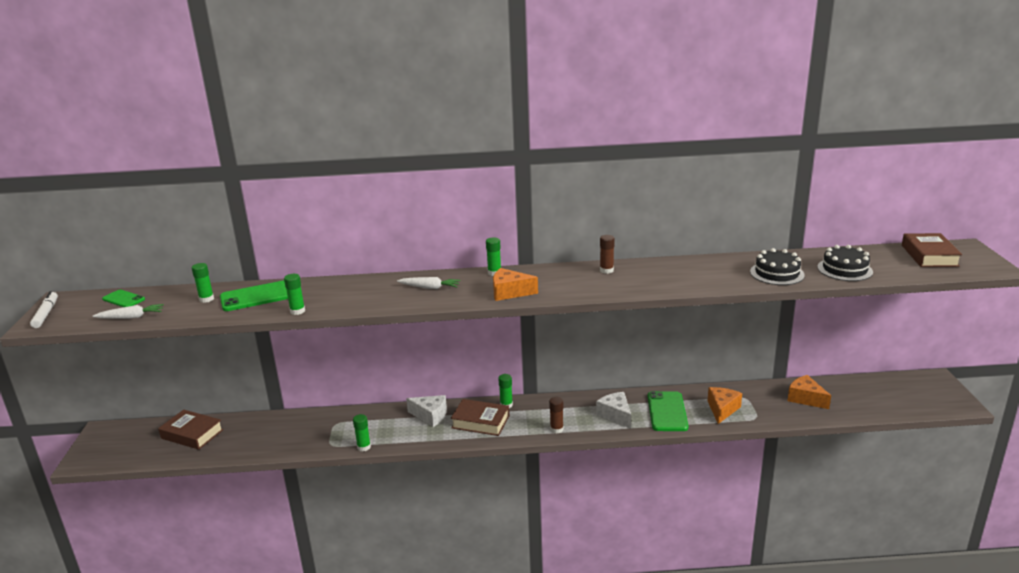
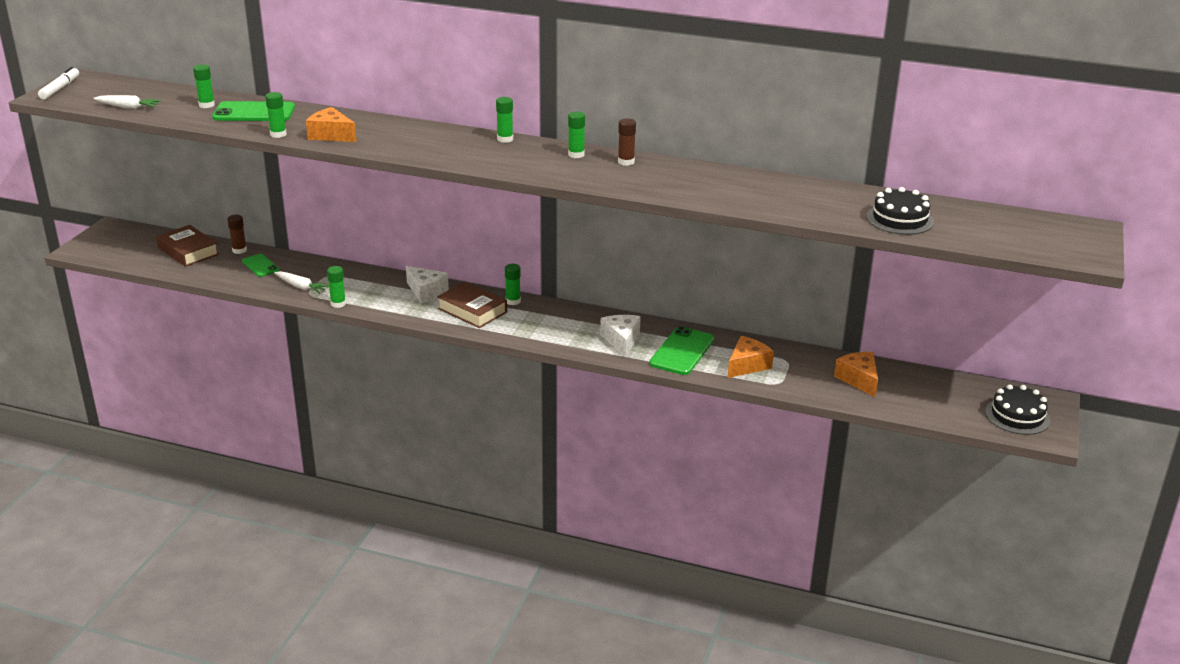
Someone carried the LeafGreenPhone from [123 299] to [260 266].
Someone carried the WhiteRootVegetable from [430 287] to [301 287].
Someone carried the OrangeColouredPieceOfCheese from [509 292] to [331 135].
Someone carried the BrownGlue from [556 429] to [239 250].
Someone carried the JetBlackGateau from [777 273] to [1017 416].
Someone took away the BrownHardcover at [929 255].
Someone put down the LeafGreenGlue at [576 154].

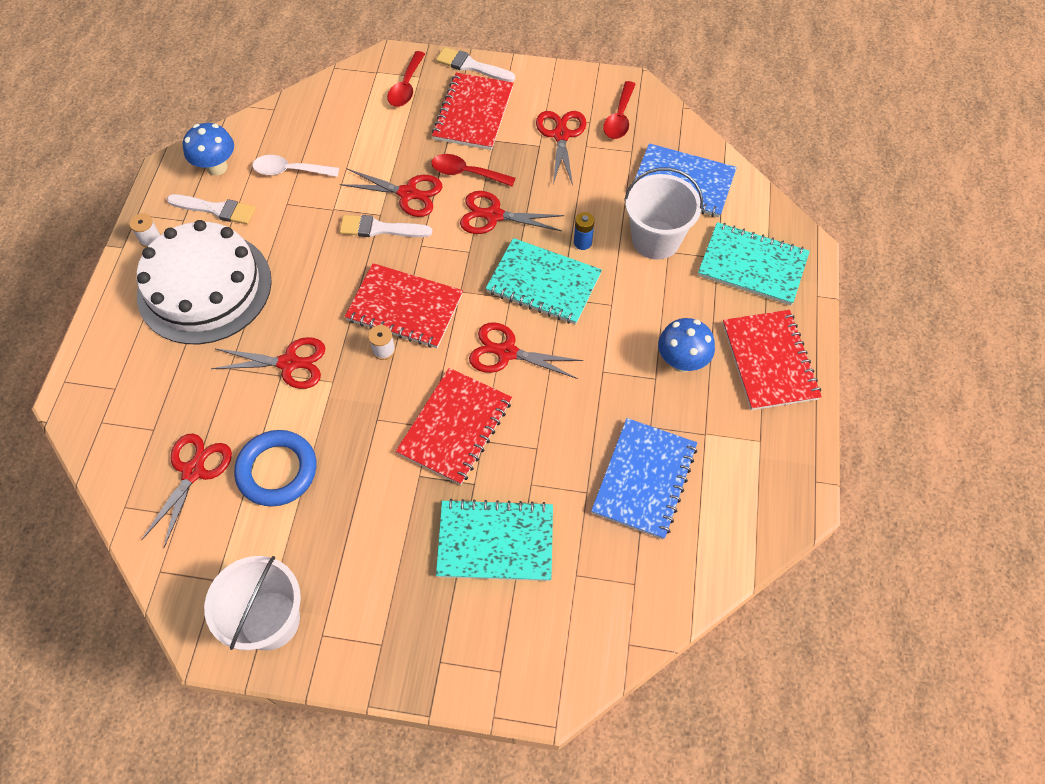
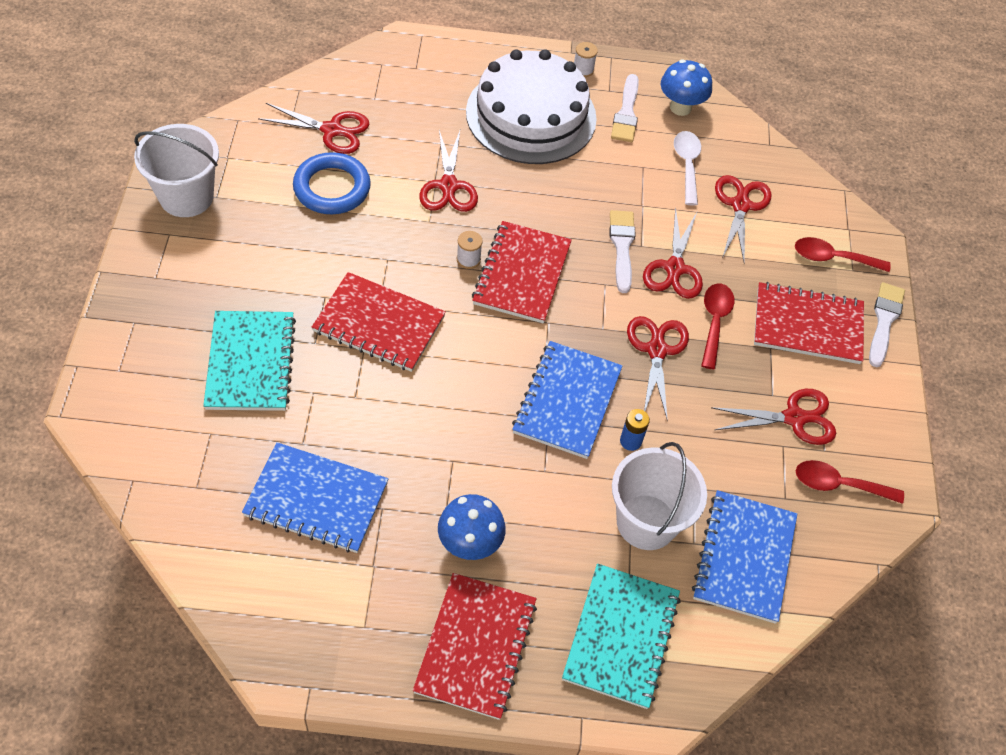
Someone carried the ScarletScissors from [506 352] to [740 205].
Someone repainted the TealNotepad at [543 283], which became the CobaltNotepad at [567 401].
Someone rotated the ScarletNotepad at [769 361] by 60 degrees counterclockwise.

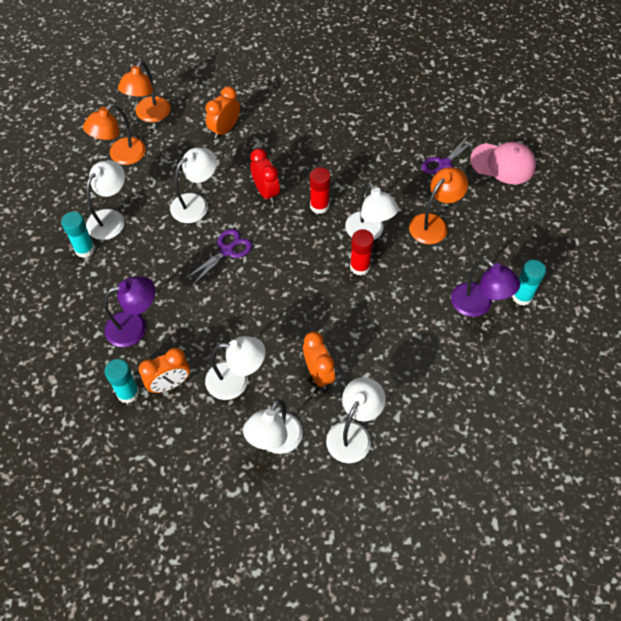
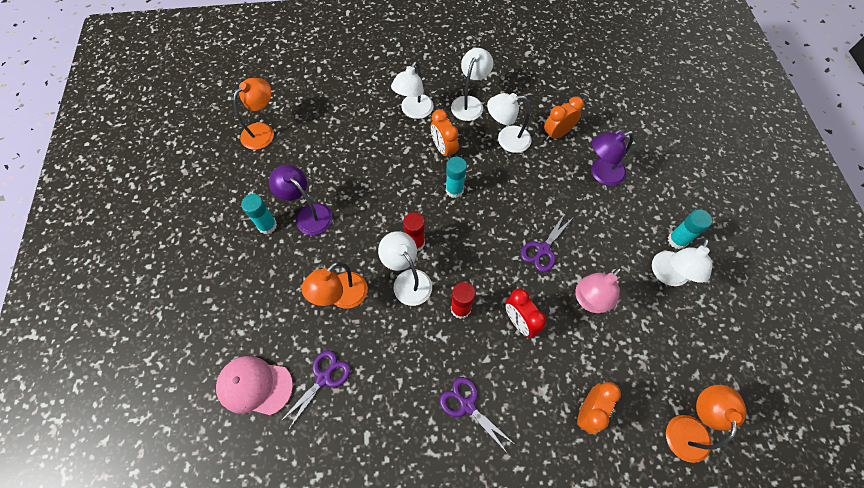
Someone carried the OrangeColouredLamp from [121 156] to [263 131].
Someone carried the TealGlue from [128 393] to [454 190].
Someone repainted the WhiteLamp at [196 203], which became the PinkLamp at [589 301].
Someone put down the RoyalPurpleScissors at [467 405].

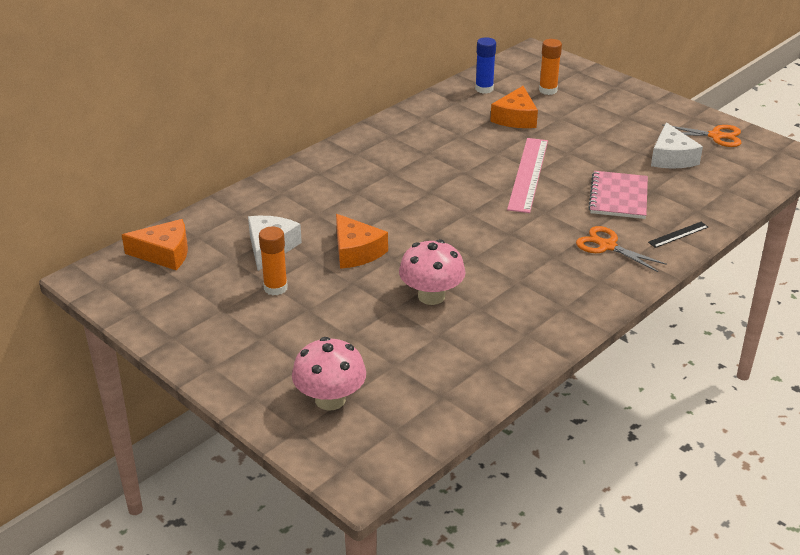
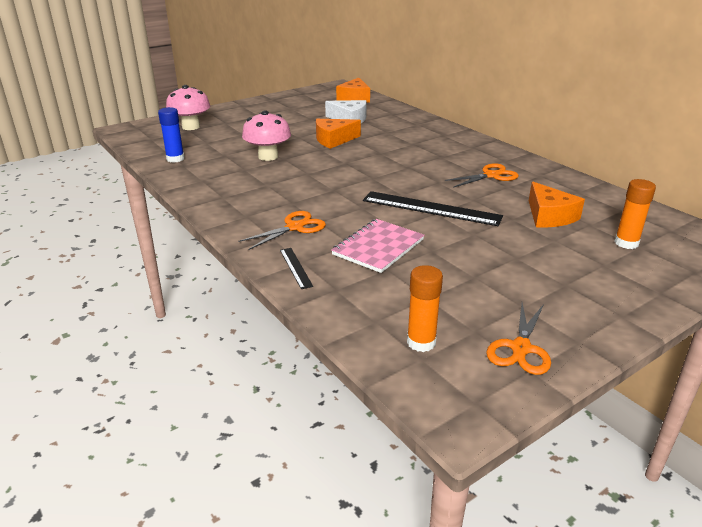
Someone carried the OrangeColouredGlue from [275 288] to [421 342].
Someone carried the CobaltGlue from [484 89] to [175 159].
Someone rotated the OrangeColouredPieceOfCheese at [515 118] by 135 degrees counterclockwise.
Someone repainted the PinkStraightedge at [528 174], which became the JetBlackStraightedge at [431 208].
Someone rotated the PinkNotepad at [618 197] by 75 degrees counterclockwise.
Someone took away the WhitePieceOfCheese at [671 158].
Someone put down the OrangeColouredScissors at [491 175].

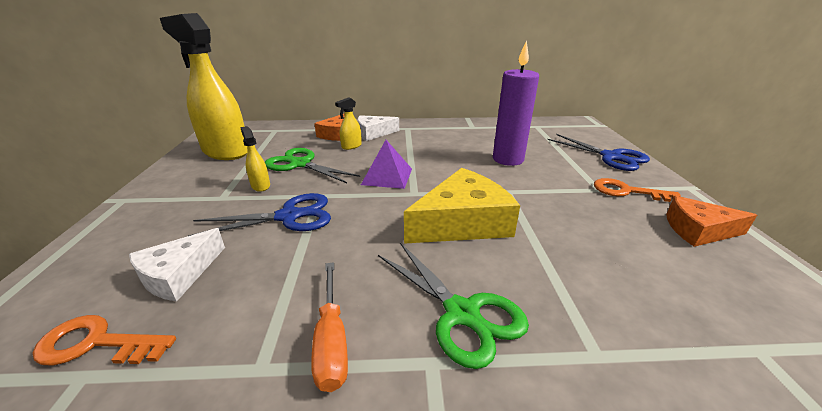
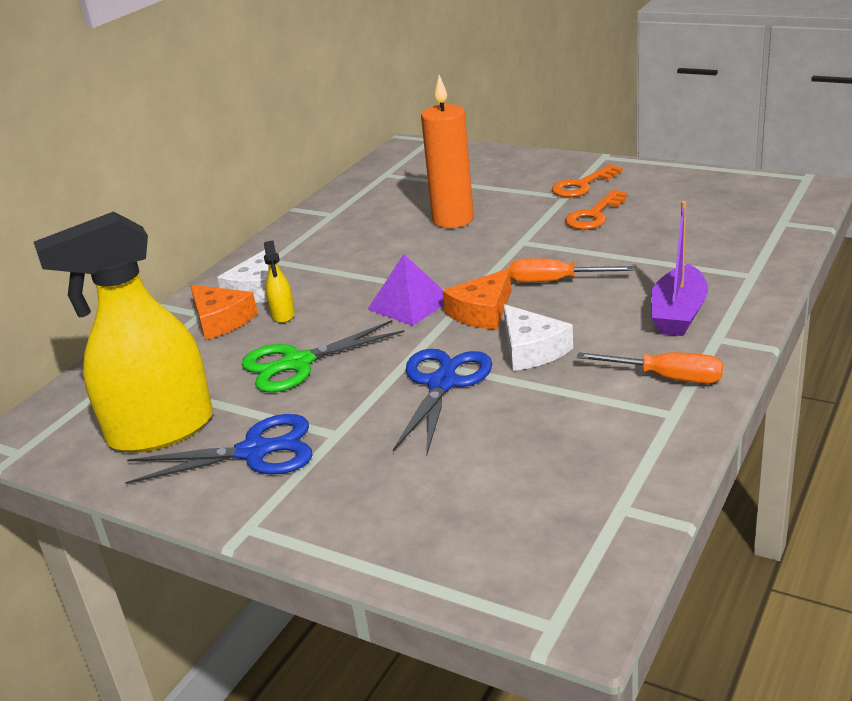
Someone carried the OrangeColouredLatchkey from [96 343] to [594 215].
Someone carried the WhitePieceOfCheese from [179 274] to [531 349].
Someone took away the BrightYellowSprayCleaner at [260 186].
Someone swapped the LeafGreenScissors at [462 313] for the RoyalPurpleToyBoat at [678 314].
Someone swapped the BrightYellowPieceOfCheese at [462 222] for the OrangeColouredHandScrewdriver at [555 281].
Someone repainted the RoyalPurpleWaxCandle at [508 159], which became the OrangeColouredWaxCandle at [453 220].
Someone carried the CobaltScissors from [611 157] to [254 452].
Someone carried the OrangeColouredPieceOfCheese from [698 230] to [482 312].

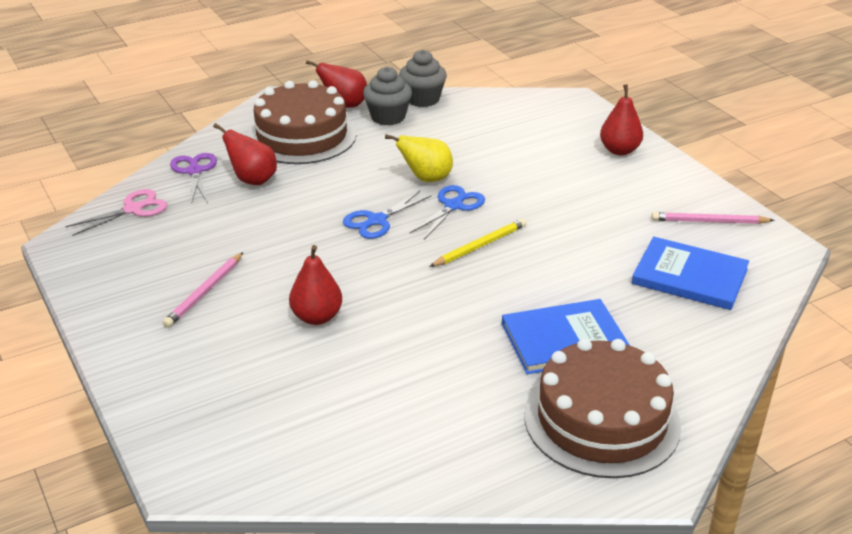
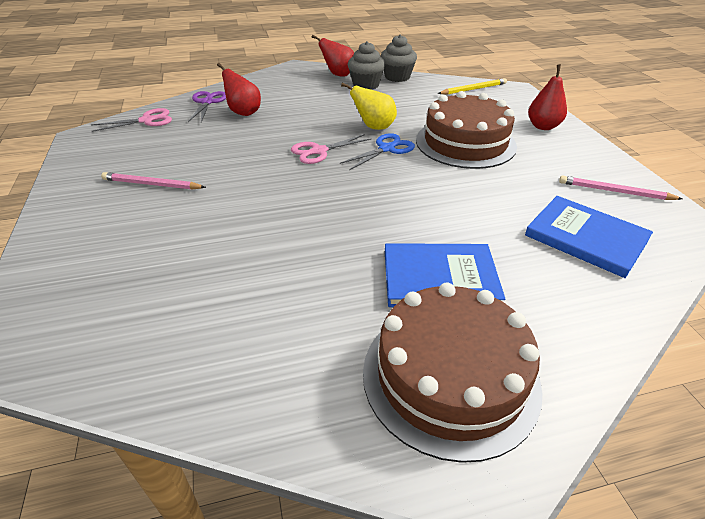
Someone rotated the PinkWoodenPencil at [204 292] by 60 degrees clockwise.
Someone carried the BrownGateau from [302 136] to [465 143].
Someone took away the ScarletToyPear at [317 317].
Someone repainted the CobaltScissors at [376 221], which became the PinkScissors at [319 151].
Someone carried the BrightYellowWoodenPencil from [480 246] to [473 89].

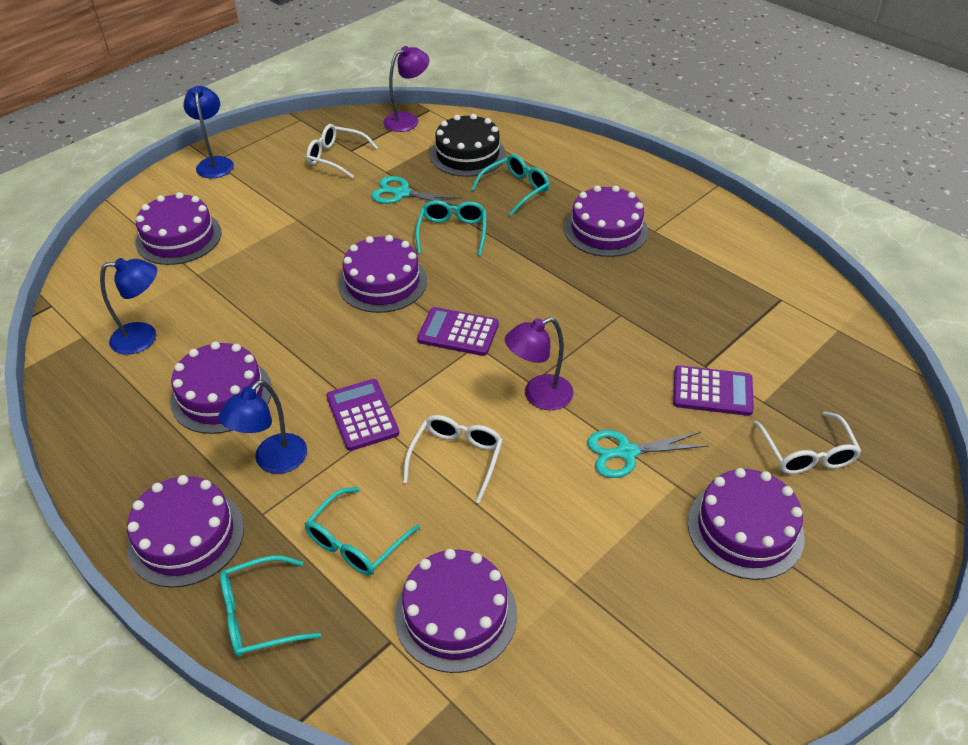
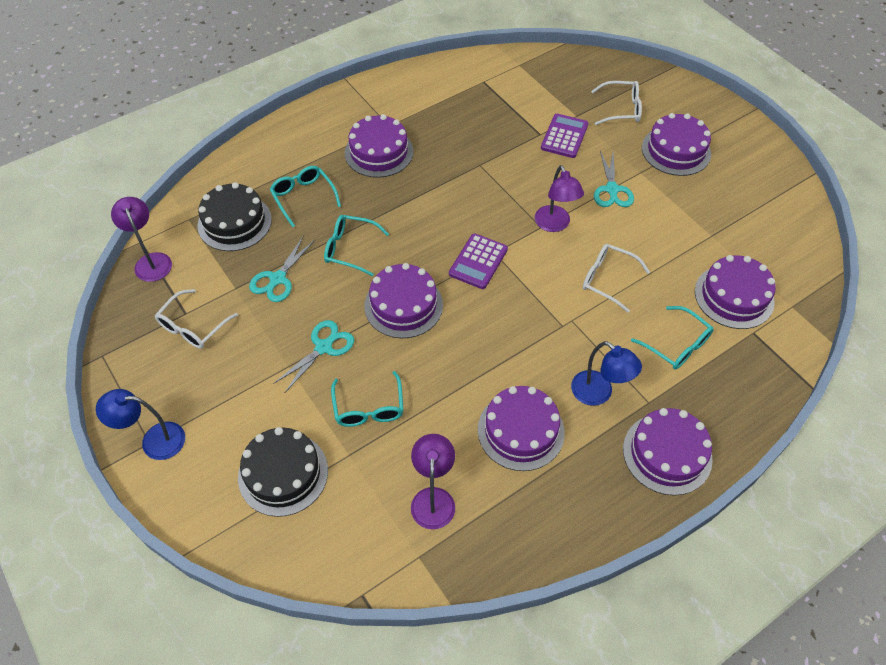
Someone repainted the CobaltLamp at [144 337], which became the RoyalPurpleLamp at [433 498].
Someone repainted the RoyalPurpleGateau at [178 237], which became the JetBlackGateau at [283 473].
Someone carried the TealGlasses from [260 615] to [368 407].
Someone took away the RoyalPurpleCalculator at [362 415].
Someone put down the TealScissors at [324 347].

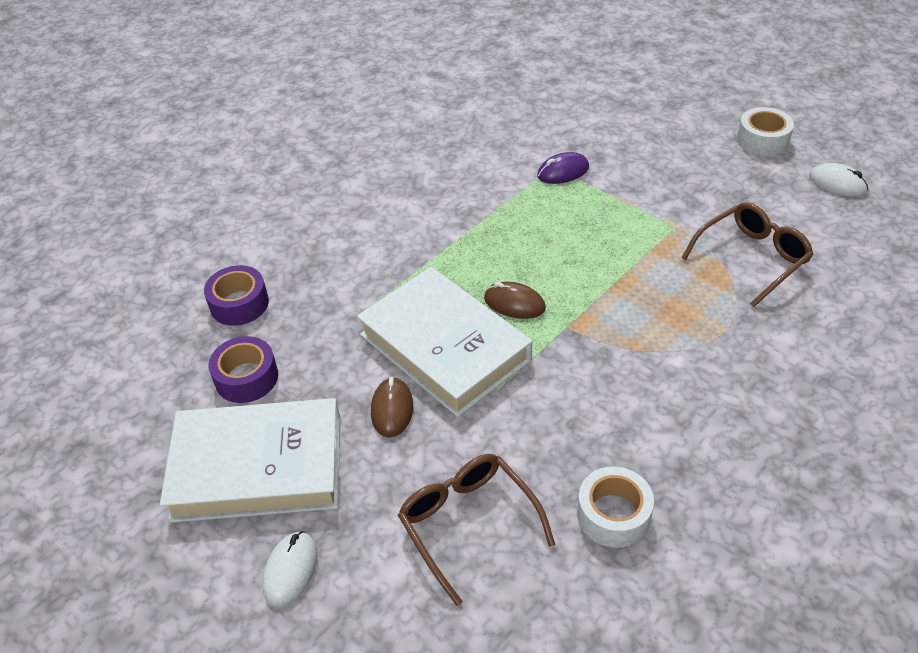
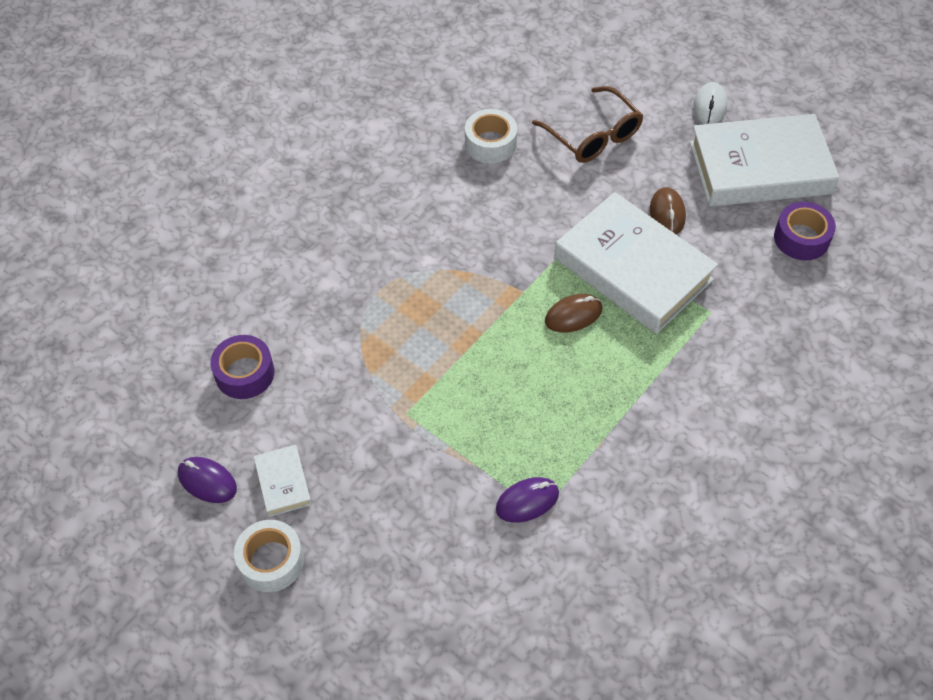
Someone carried the RoyalPurpleStickyTape from [239 304] to [244 373].
Someone rotated the BrownComputerMouse at [514 303] by 45 degrees counterclockwise.
Someone took away the BrownGlasses at [751 258].
Someone repainted the WhiteComputerMouse at [837 183], which became the RoyalPurpleComputerMouse at [207 481].
Someone put down the WhiteHardcover at [283 483].

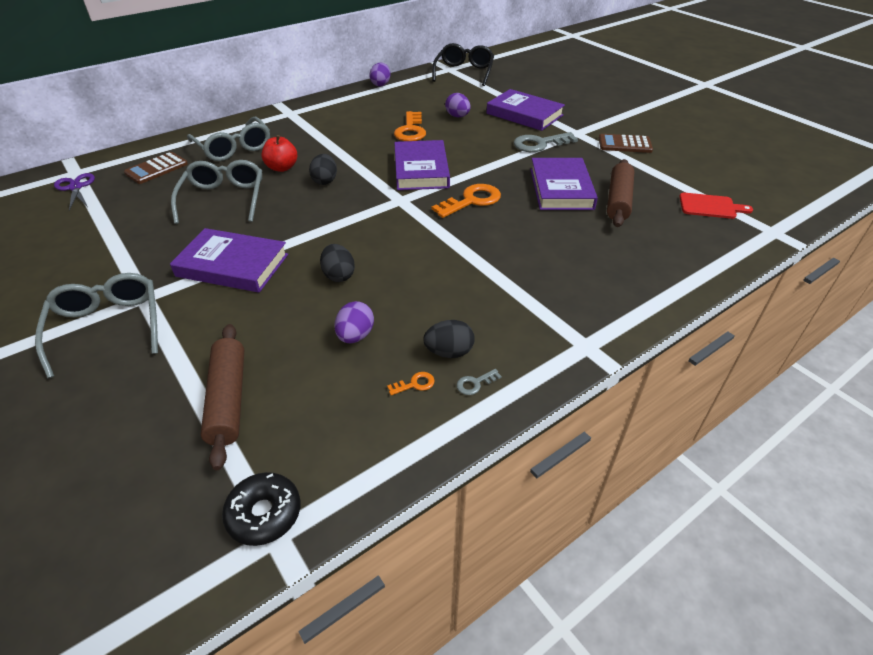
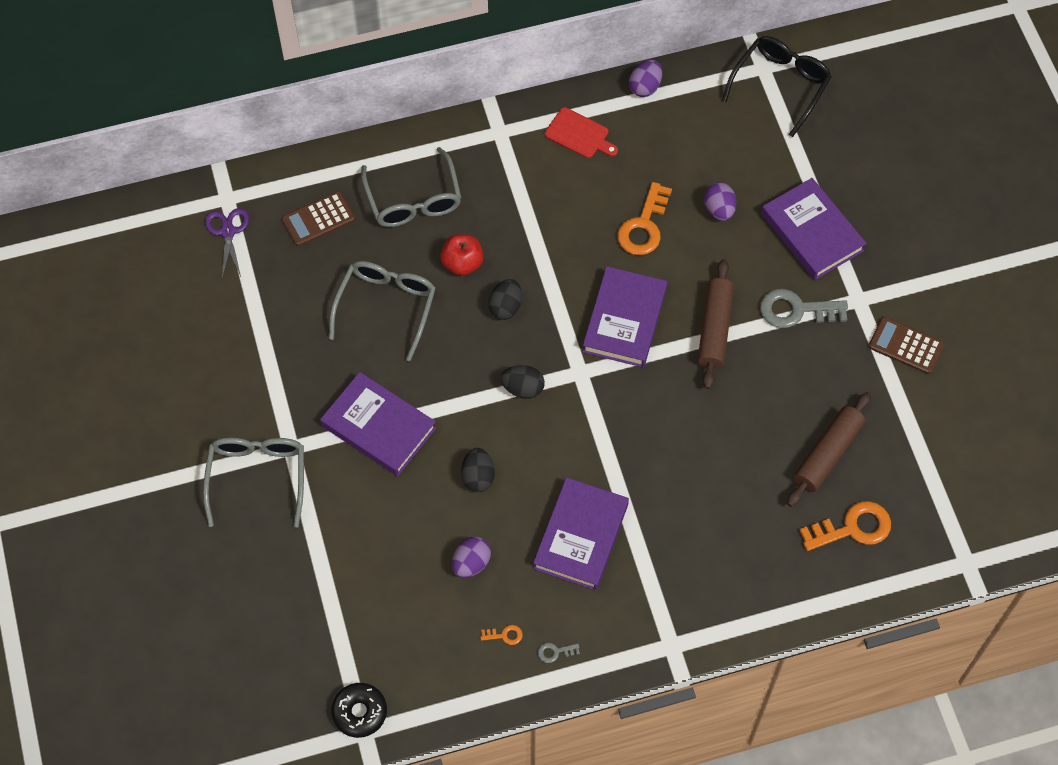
Someone carried the BrownRollingPin from [228 399] to [715 329].
Someone carried the JetBlackToyEgg from [449 352] to [523 388].
Someone carried the OrangeColouredLatchkey from [471 201] to [852 528].
Someone carried the RoyalPurpleHardcover from [561 189] to [581 536].
Someone carried the ScarletCuttingBoard from [710 206] to [579 134].

